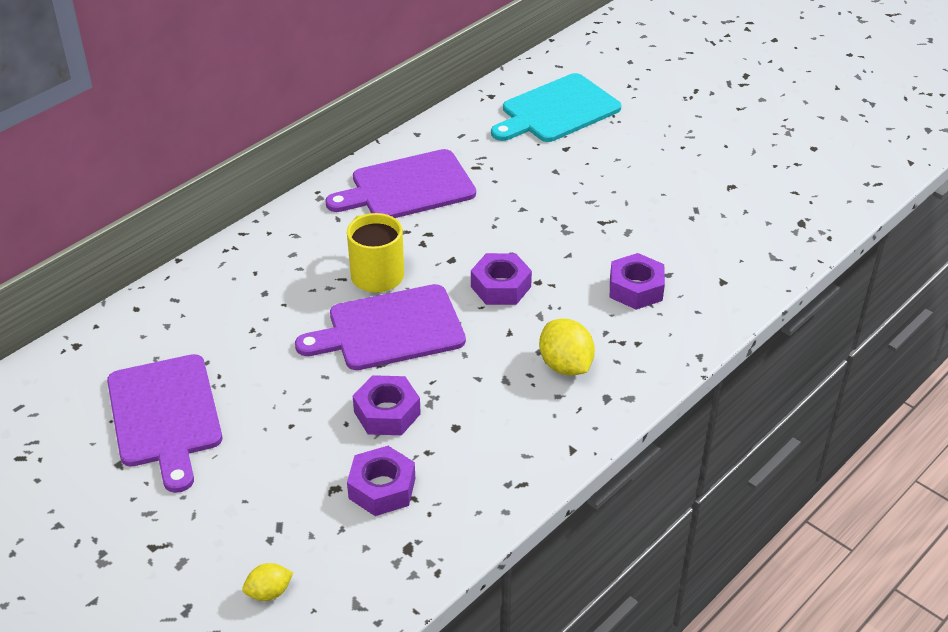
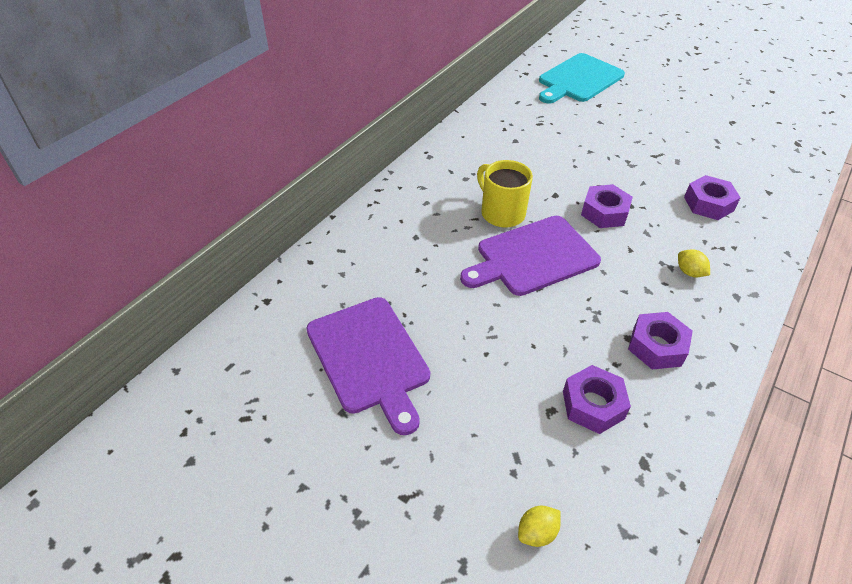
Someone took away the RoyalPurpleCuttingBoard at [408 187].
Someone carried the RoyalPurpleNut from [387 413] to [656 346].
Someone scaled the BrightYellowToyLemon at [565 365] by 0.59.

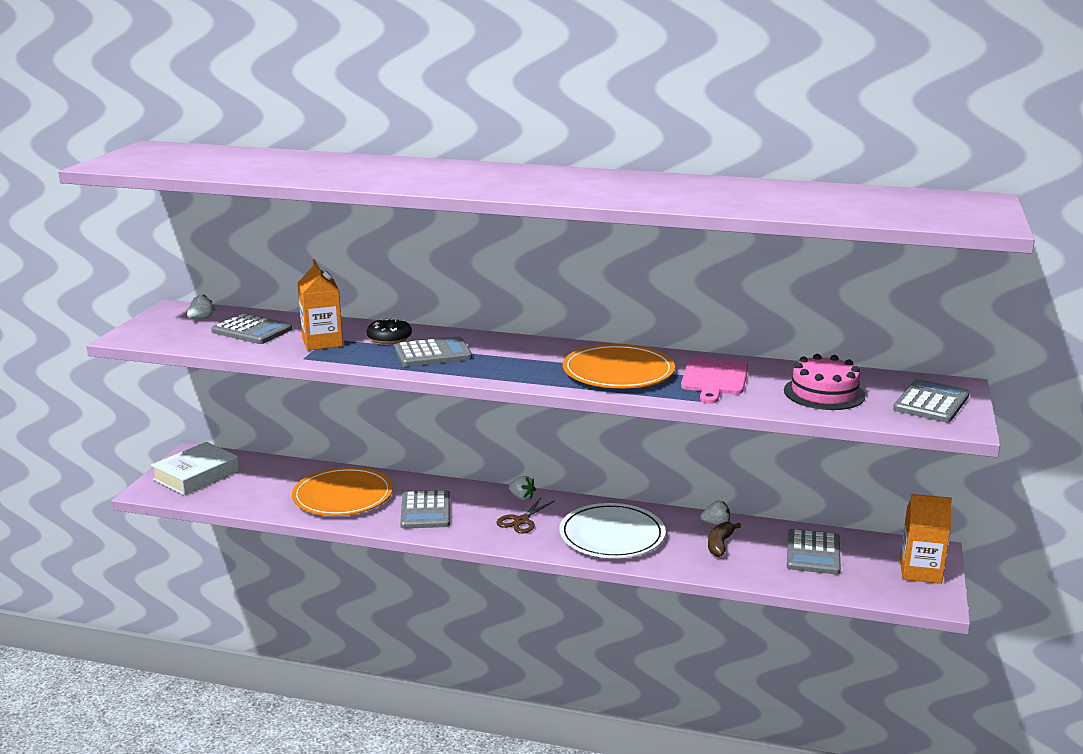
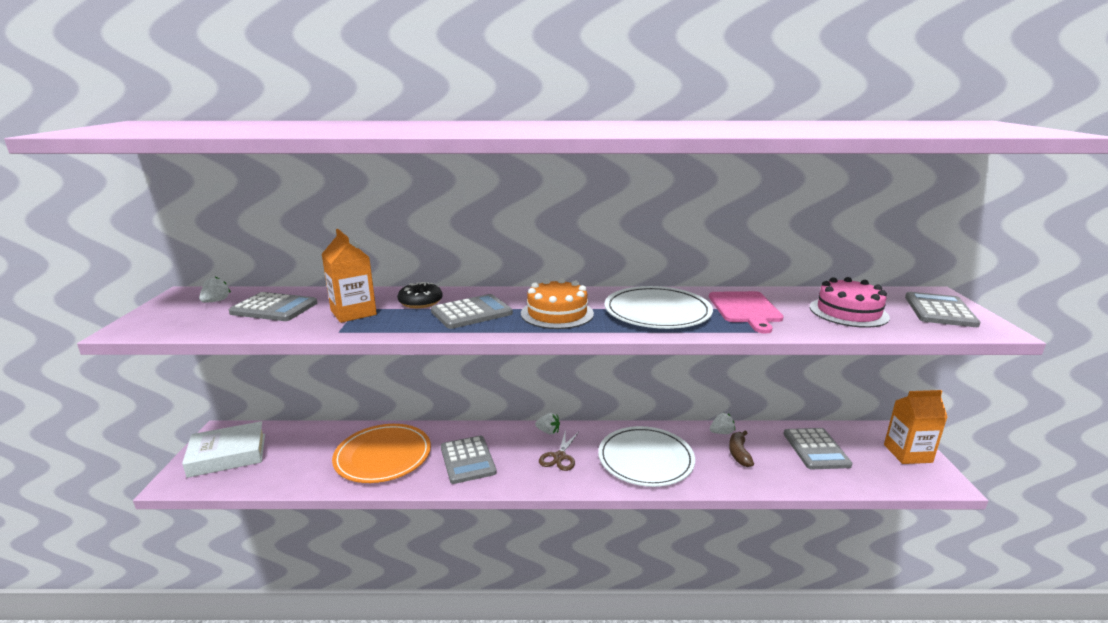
Someone rotated the WhiteHardcover at [196 475] by 45 degrees clockwise.
Someone repainted the OrangeColouredPlate at [618 372], which became the WhitePlate at [657 312].
Someone put down the OrangeColouredGateau at [557 313].

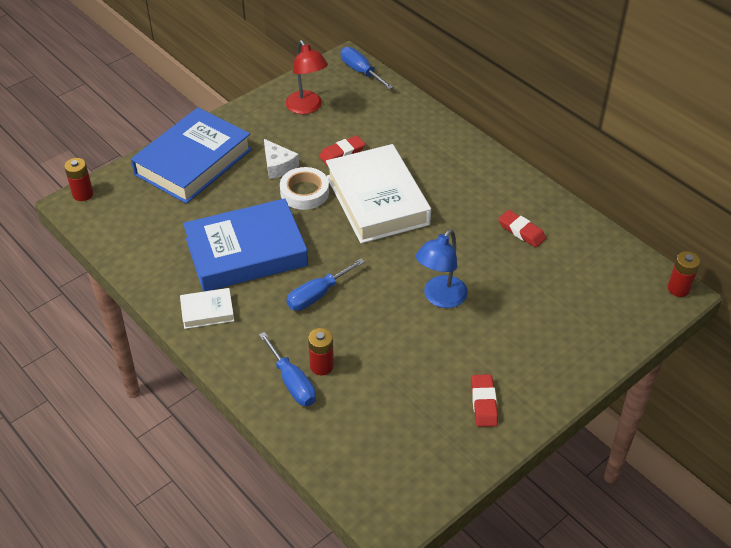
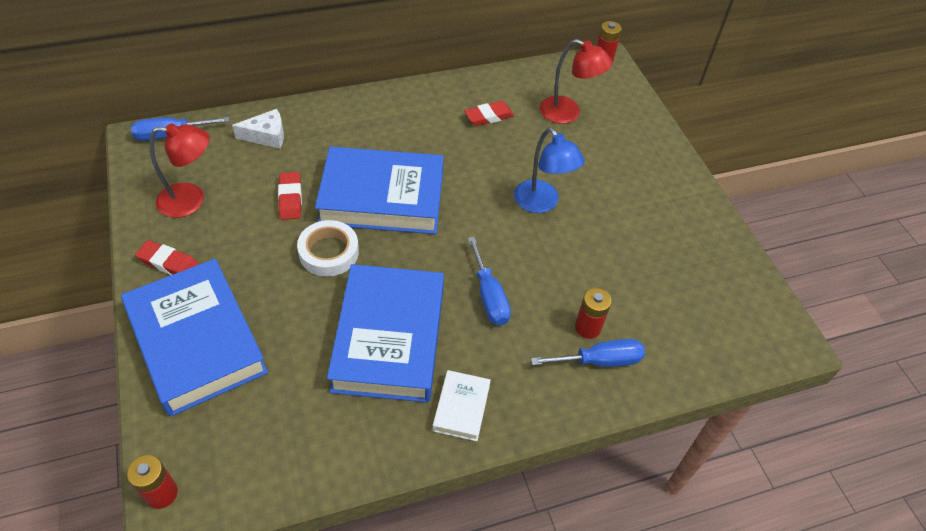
Someone carried the WhitePieceOfCheese from [278 166] to [266 136].
Someone repainted the WhiteHardcover at [377 200], which became the CobaltHardcover at [382 198].
Someone carried the ScarletGumEraser from [483 403] to [168 263].
Someone put down the ScarletLamp at [568 113].

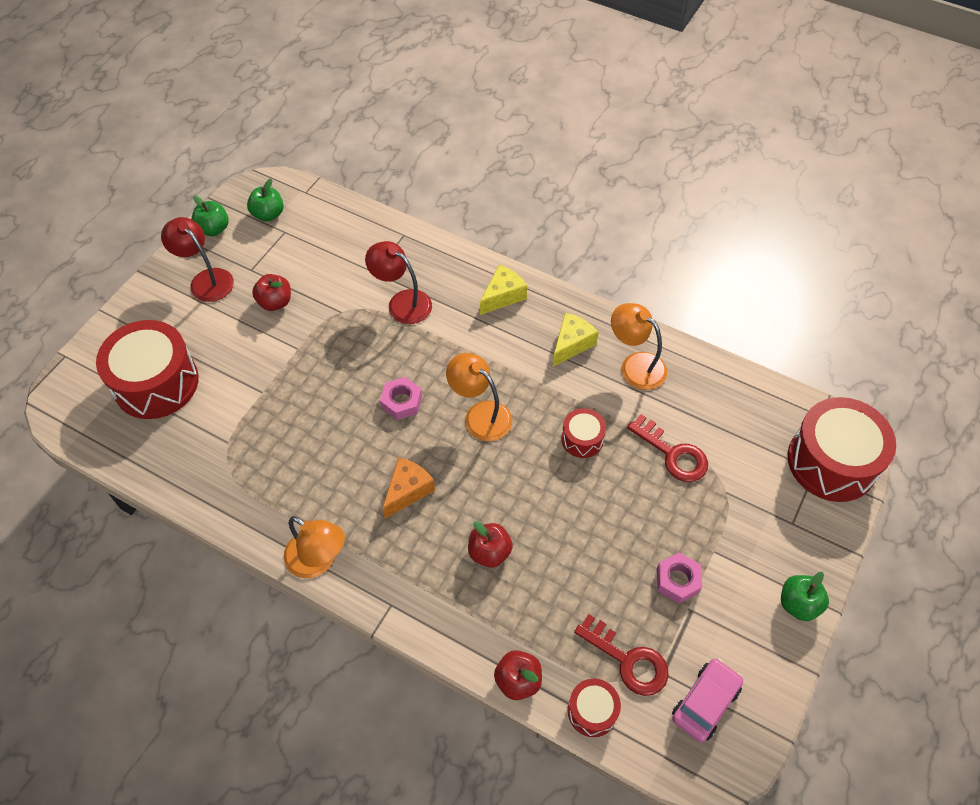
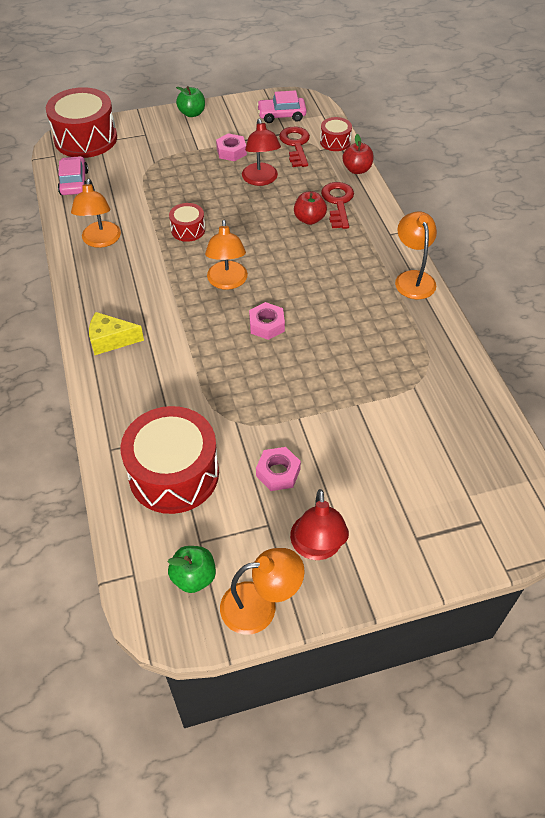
Someone carried the ScarletSnareDrum from [156 383] to [174 474].
Someone swapped the LeafGreenToyApple at [213 229] for the OrangeColouredLamp at [260 606].
Someone swapped the ScarletToyApple at [275 302] for the PinkNut at [278 472].
Someone carried the ScarletLamp from [402 302] to [261 180].
Someone took away the OrangeColouredPieceOfCheese at [407 491].
Someone took away the BrightYellowPieceOfCheese at [571 344].
Someone carried the ScarletLatchkey from [673 454] to [338 202].
Someone put down the PinkToyCar at [74 183].

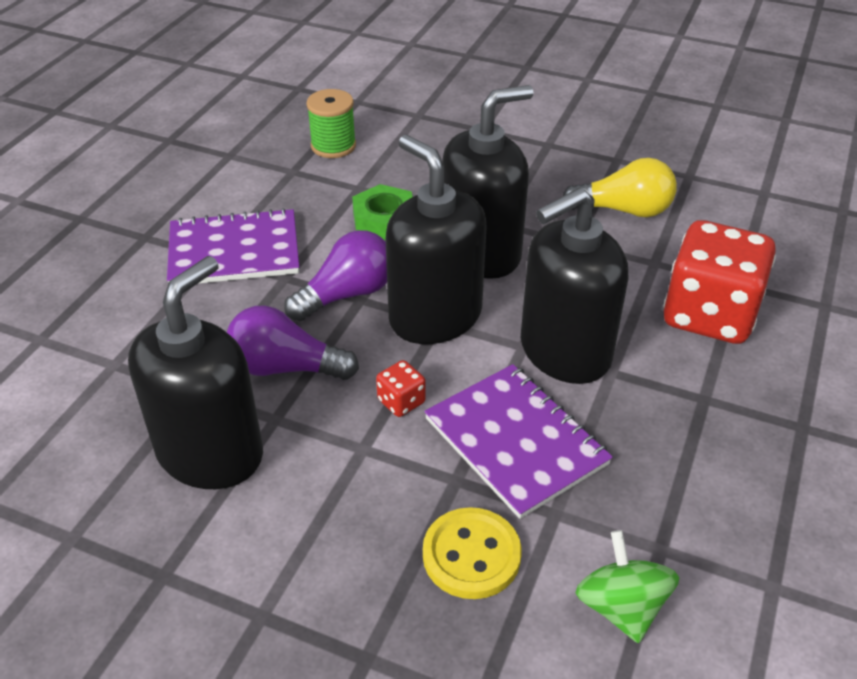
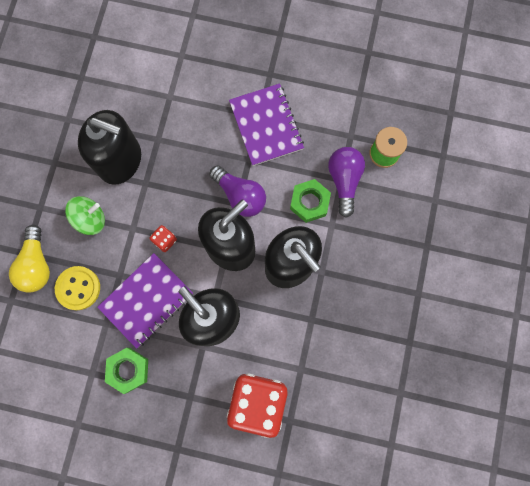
Someone carried the RoyalPurpleLightBulb from [286 367] to [344 181].
Someone carried the BrightYellowLightBulb from [623 210] to [36 265].
Someone carried the LeafGreenToyTop from [621 607] to [90 219].
Someone put down the LeafGreenNut at [128 370].

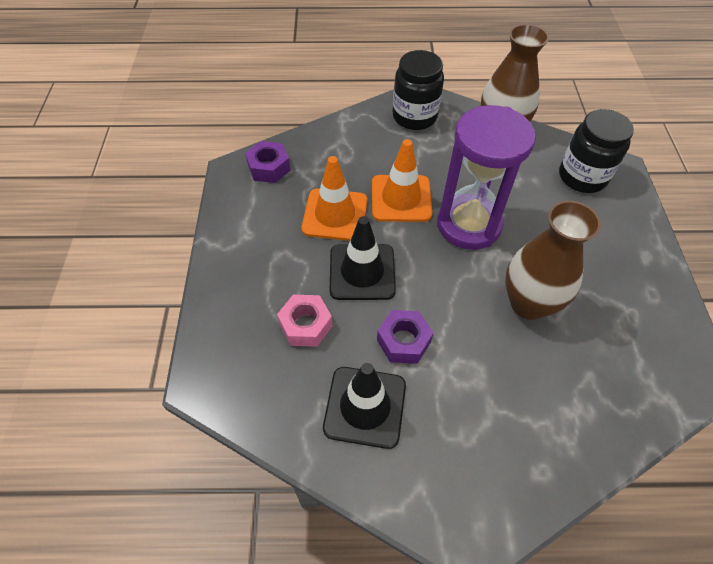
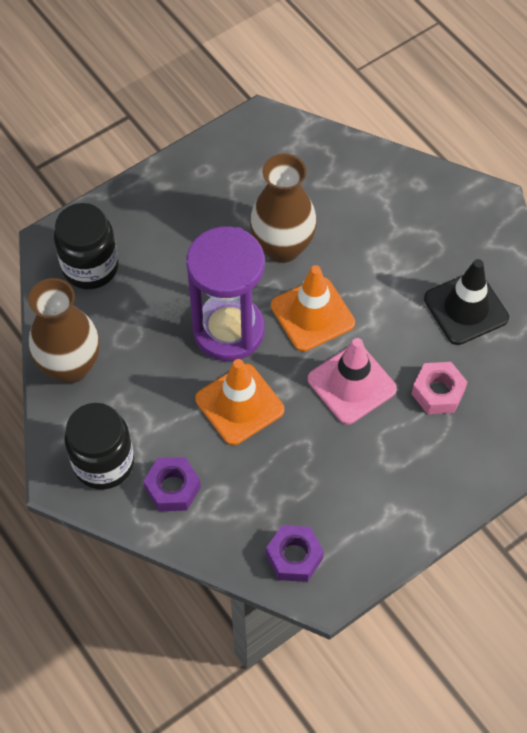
Someone carried the OrangeColouredRoadCone from [335 215] to [312 314].
Someone repainted the JetBlackRoadCone at [362 272], which became the PinkRoadCone at [351 384].
Someone carried the RoyalPurpleNut from [403 341] to [173 488].

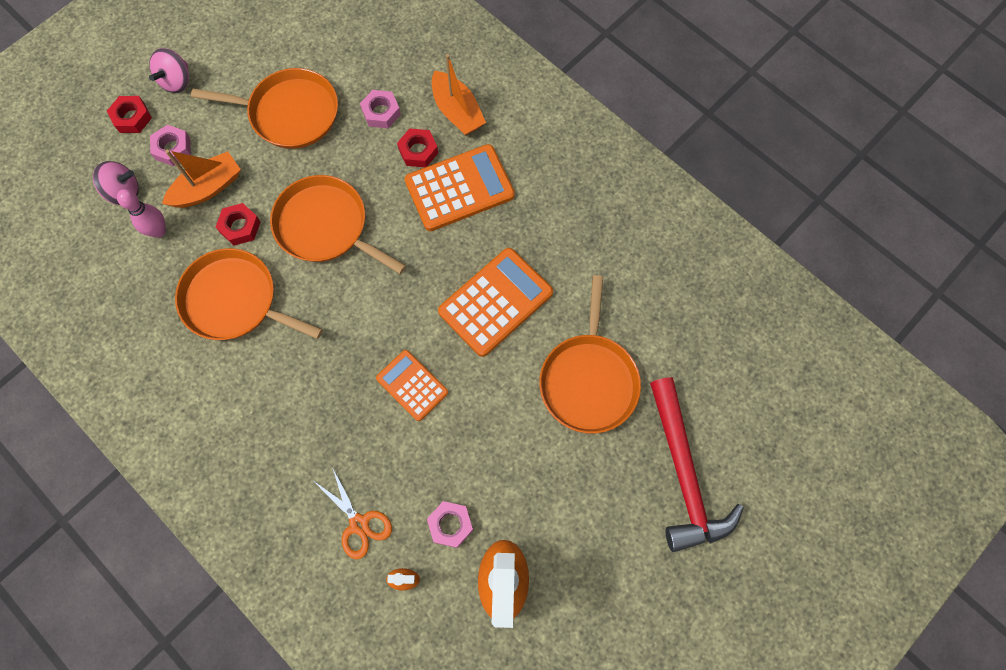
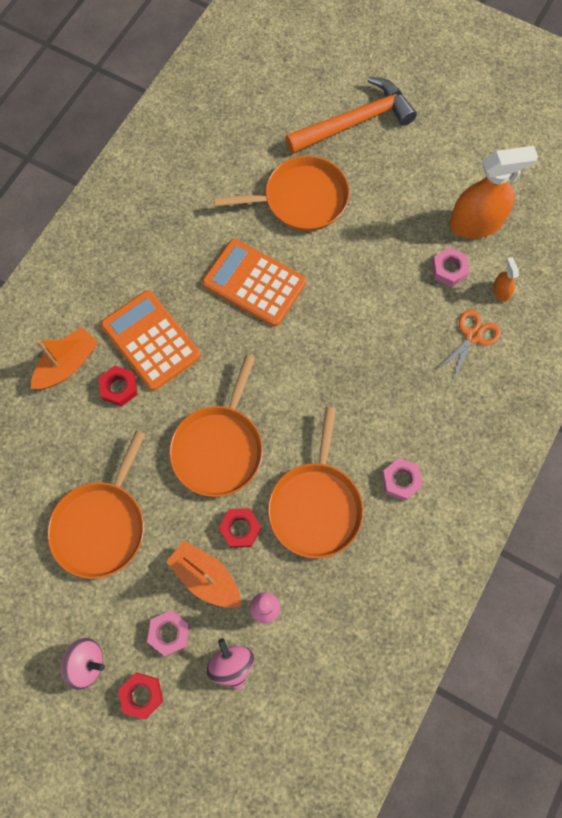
Someone rotated the OrangeColouredSkillet at [289 113] by 150 degrees counterclockwise.
Someone carried the PinkNut from [381 112] to [401 480].
Someone took away the OrangeColouredCalculator at [412 385].
Someone repainted the ScarletCarpenter'sHammer at [683 474], which became the OrangeColouredCarpenter'sHammer at [355 122].

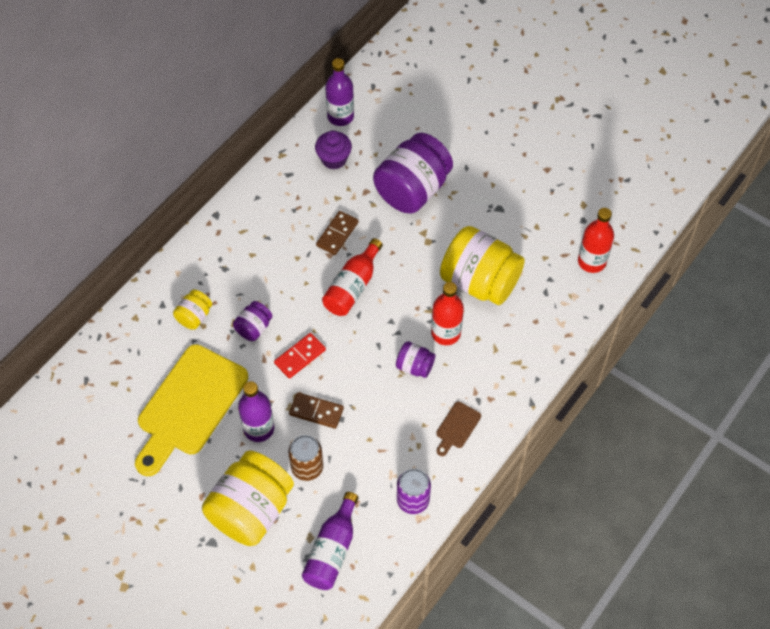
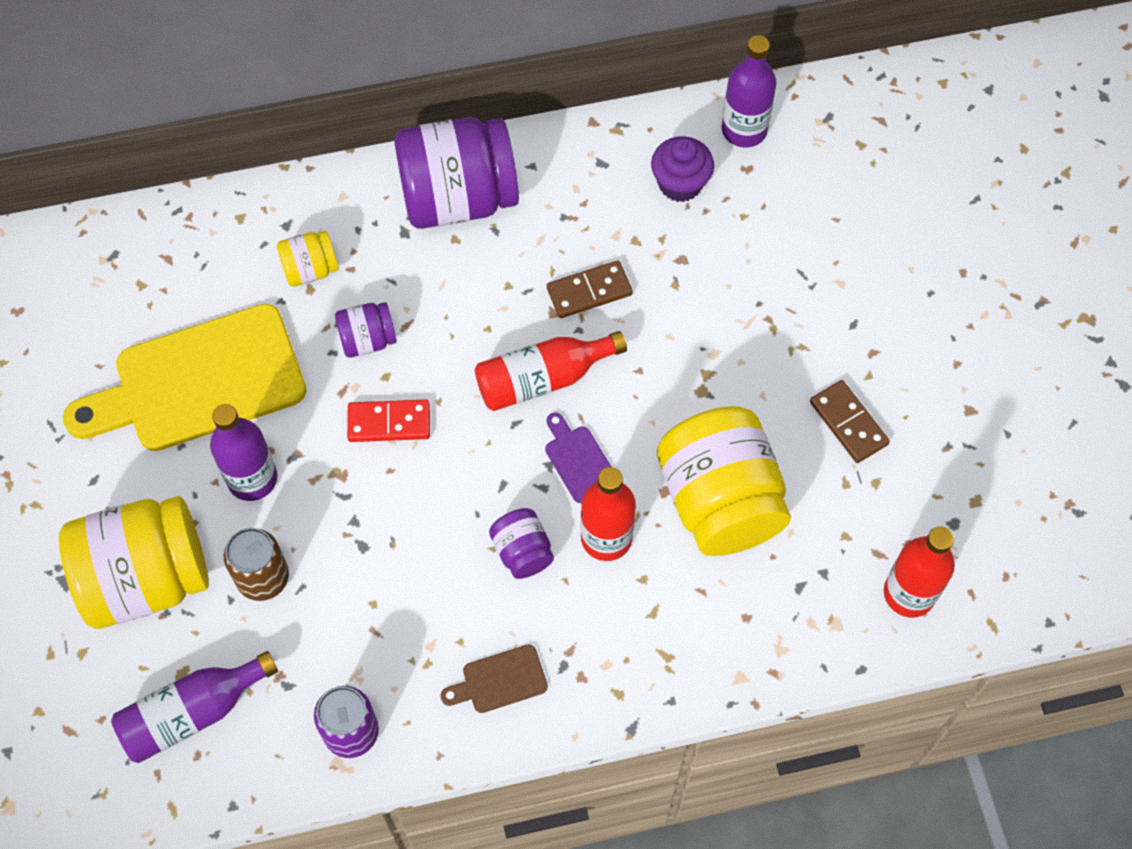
Someone carried the BrownDominoPiece from [316 411] to [848 423].
Someone carried the RoyalPurpleJamJar from [412 190] to [458 198].
Someone put down the RoyalPurpleCuttingBoard at [578 460].

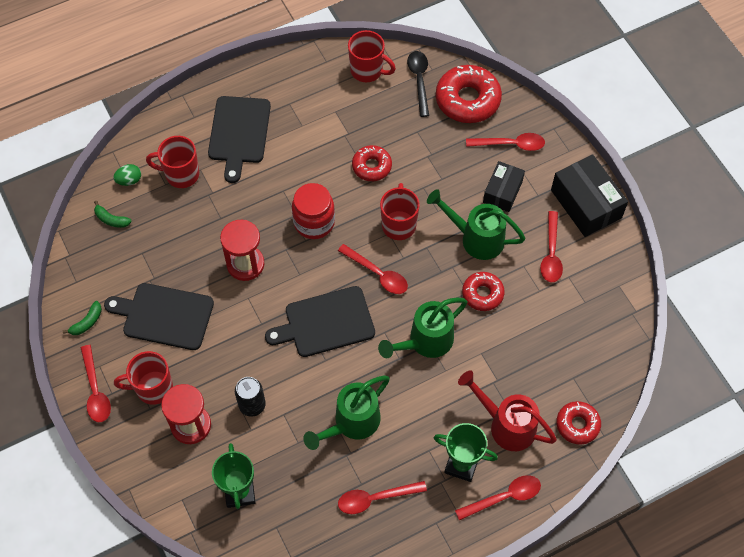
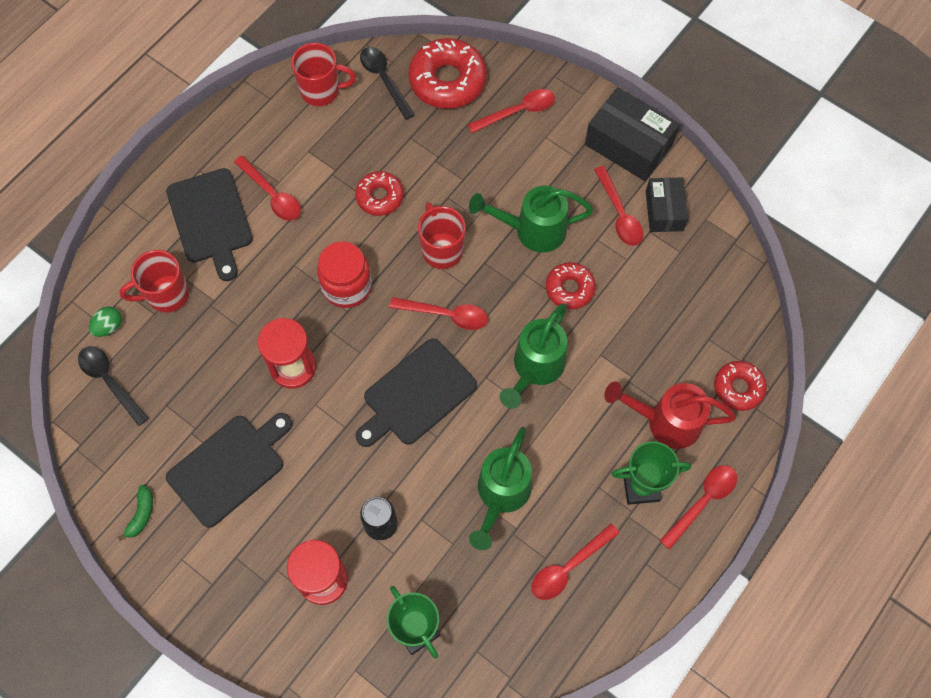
Someone carried the ScarletTablespoon from [95 390] to [272 195].
Someone swapped the LeafGreenToyBanana at [111 219] for the JetBlackTablespoon at [110 381].
Someone rotated the JetBlackCuttingBoard at [164 316] by 150 degrees clockwise.
Someone took away the ScarletCoffeeMug at [153 388].
Someone carried the JetBlackParcel from [502 192] to [664 211].

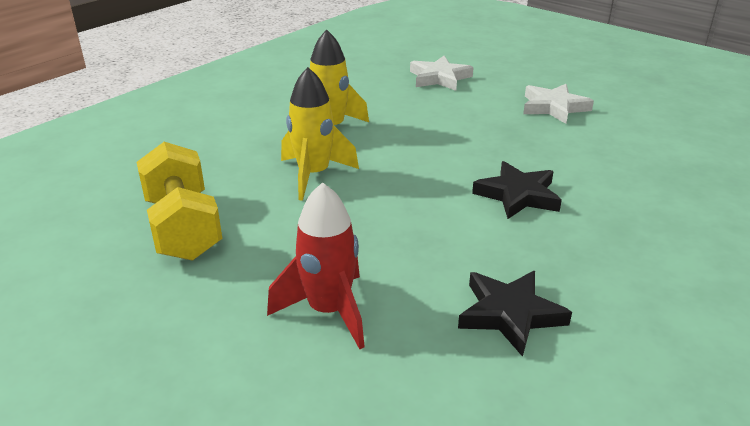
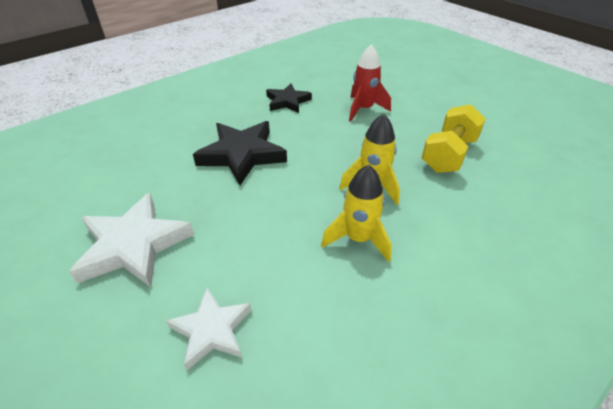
Someone rotated the BrightYellowFreeWeight at [183 228] by 45 degrees clockwise.
Someone scaled the JetBlackFivePointedStar at [517 195] by 1.62.
Someone scaled the WhiteFivePointedStar at [554 107] by 1.62.

